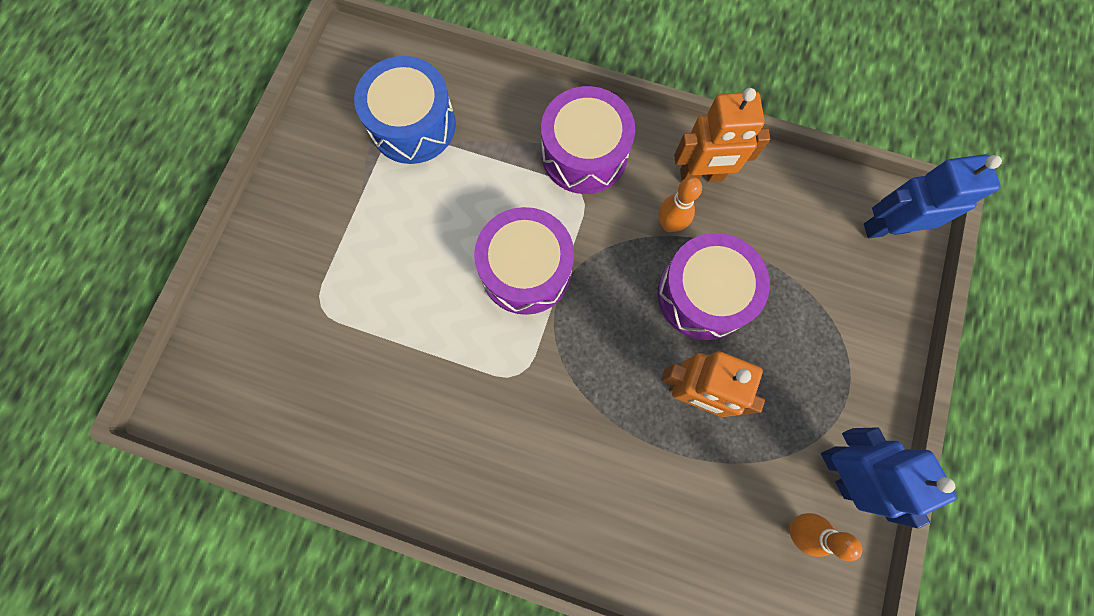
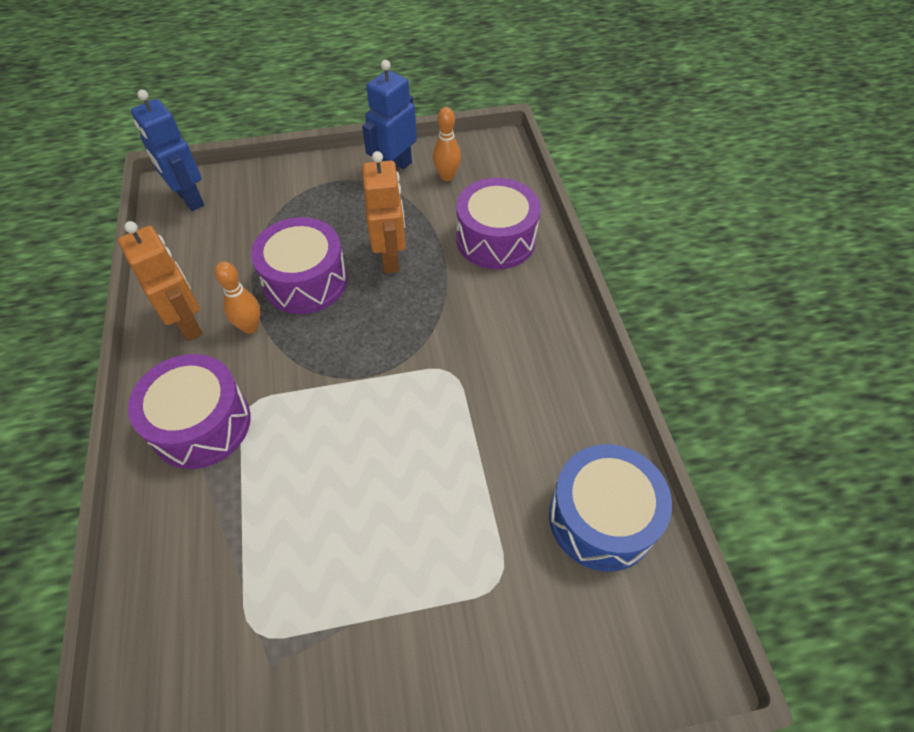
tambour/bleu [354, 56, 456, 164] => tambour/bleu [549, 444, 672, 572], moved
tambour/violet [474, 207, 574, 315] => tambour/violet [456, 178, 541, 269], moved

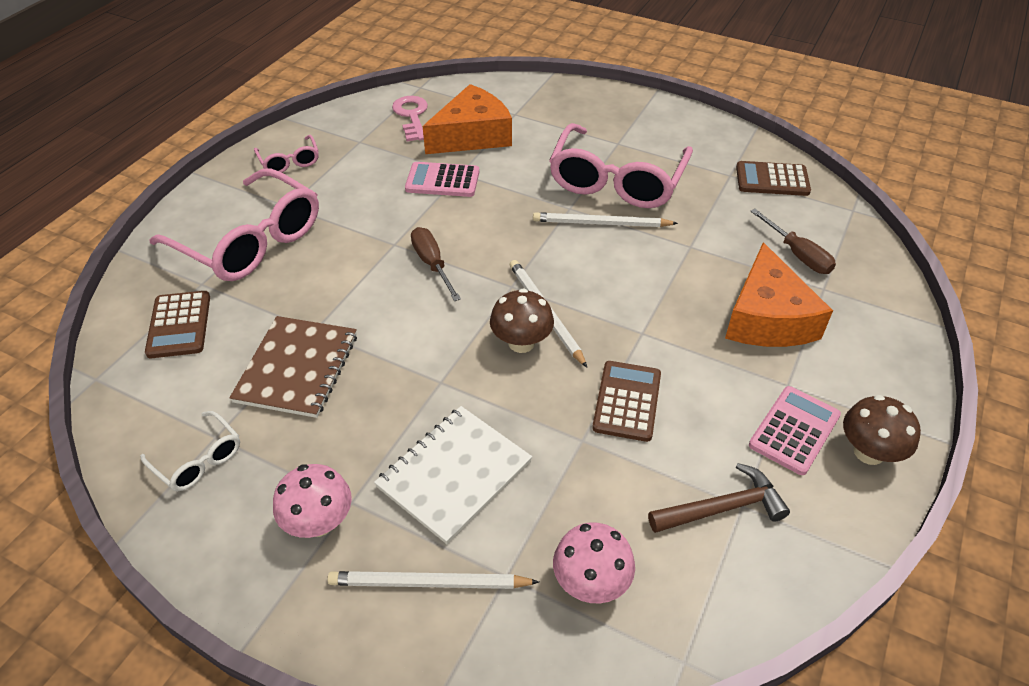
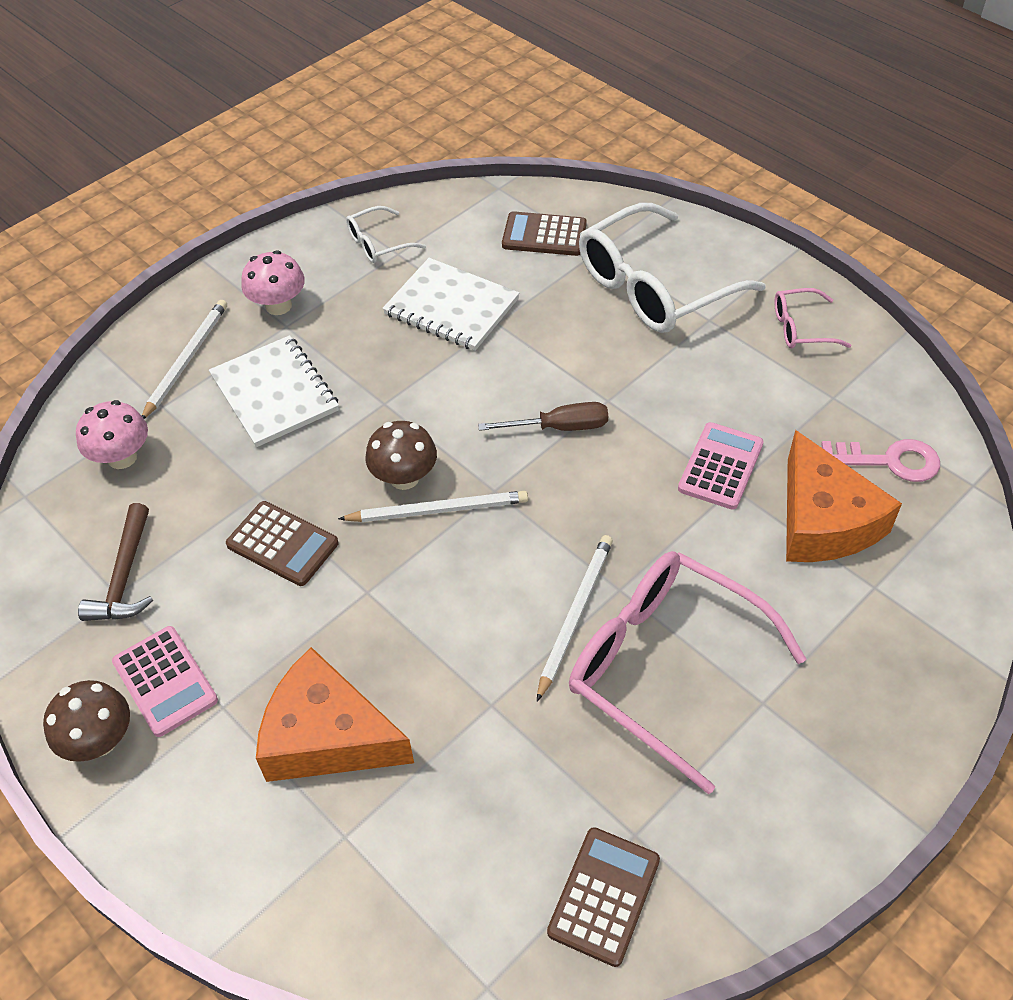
lunettes/rose [149, 168, 319, 281] => lunettes/blanc [579, 203, 766, 333]
tournevis/marron [750, 209, 836, 274] => nothing
carnet/marron [229, 316, 357, 418] => carnet/blanc [382, 258, 519, 351]

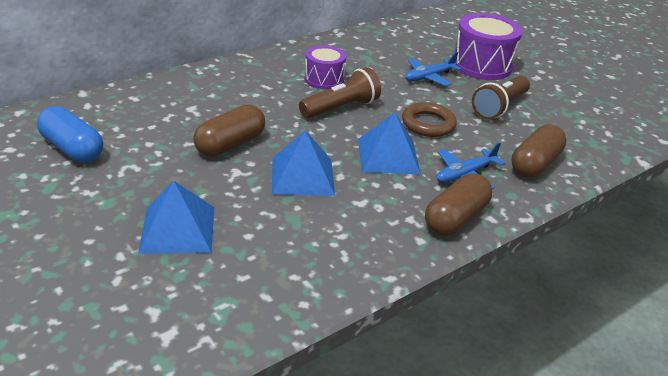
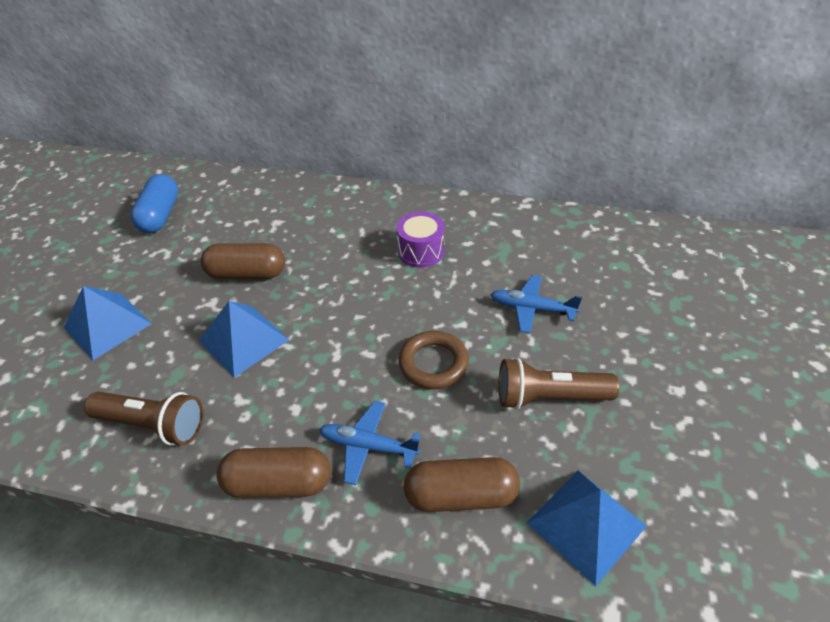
tambour/violet [454, 13, 522, 80] => nothing
lampe de poche/marron [299, 67, 381, 118] => lampe de poche/marron [84, 392, 204, 445], moved
pyramide/bleu [358, 112, 421, 175] => pyramide/bleu [527, 471, 647, 586], moved

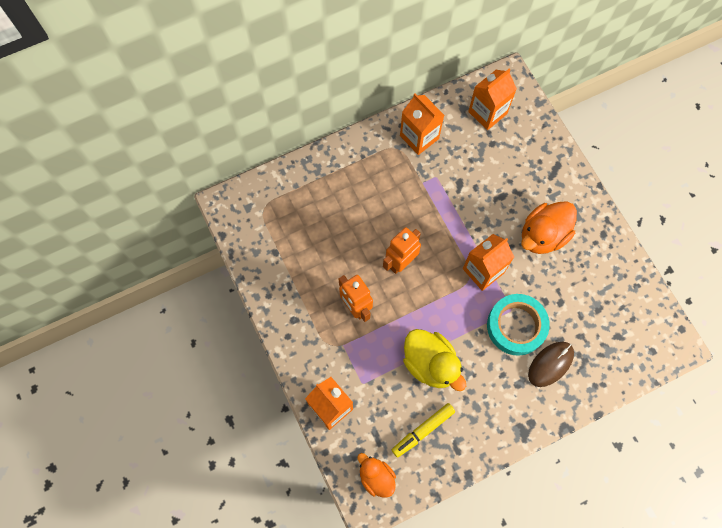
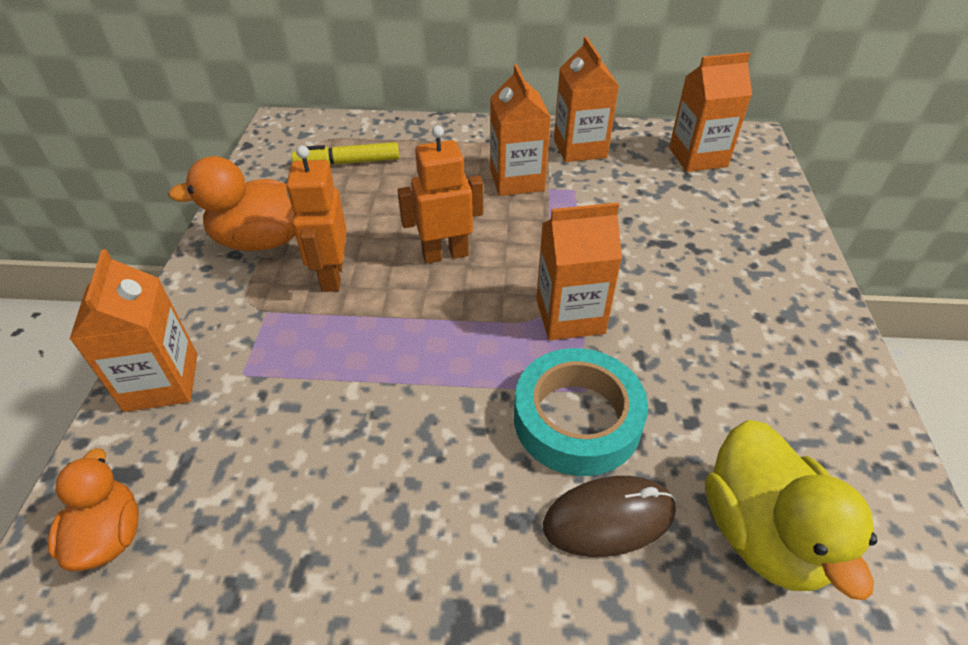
canard/orange [521, 201, 577, 254] => canard/orange [168, 156, 295, 251], moved
canard/jaune [403, 329, 466, 391] => canard/jaune [705, 420, 877, 600], moved
feutre/jaune [392, 403, 455, 458] => feutre/jaune [292, 142, 399, 165], moved
nothing => brique de lait/orange [490, 64, 551, 196]

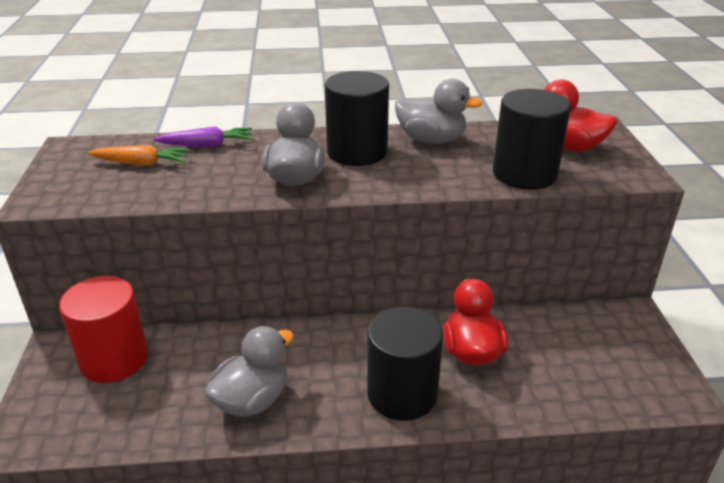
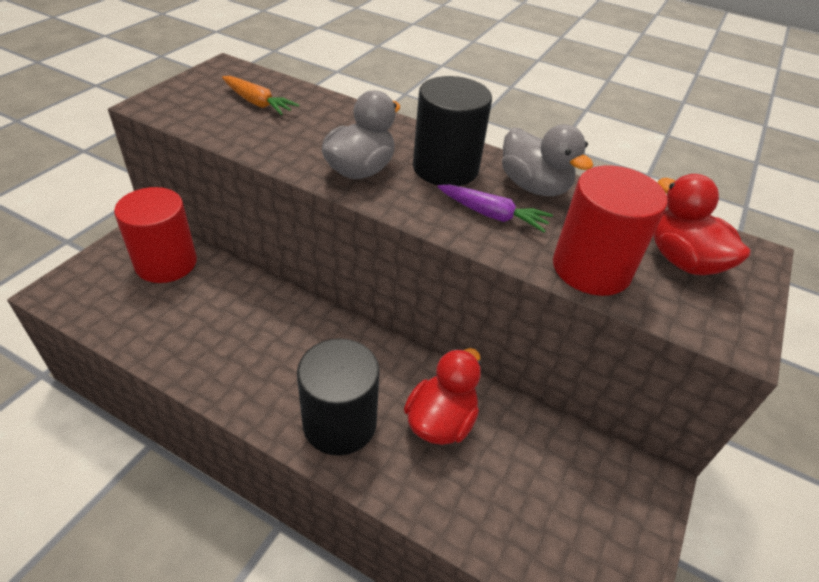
cylindre/noir [493, 89, 571, 190] => cylindre/rouge [553, 165, 667, 296]
carotte/violet [153, 126, 253, 147] => carotte/violet [437, 185, 553, 232], moved
canard/gris [205, 326, 294, 417] => nothing

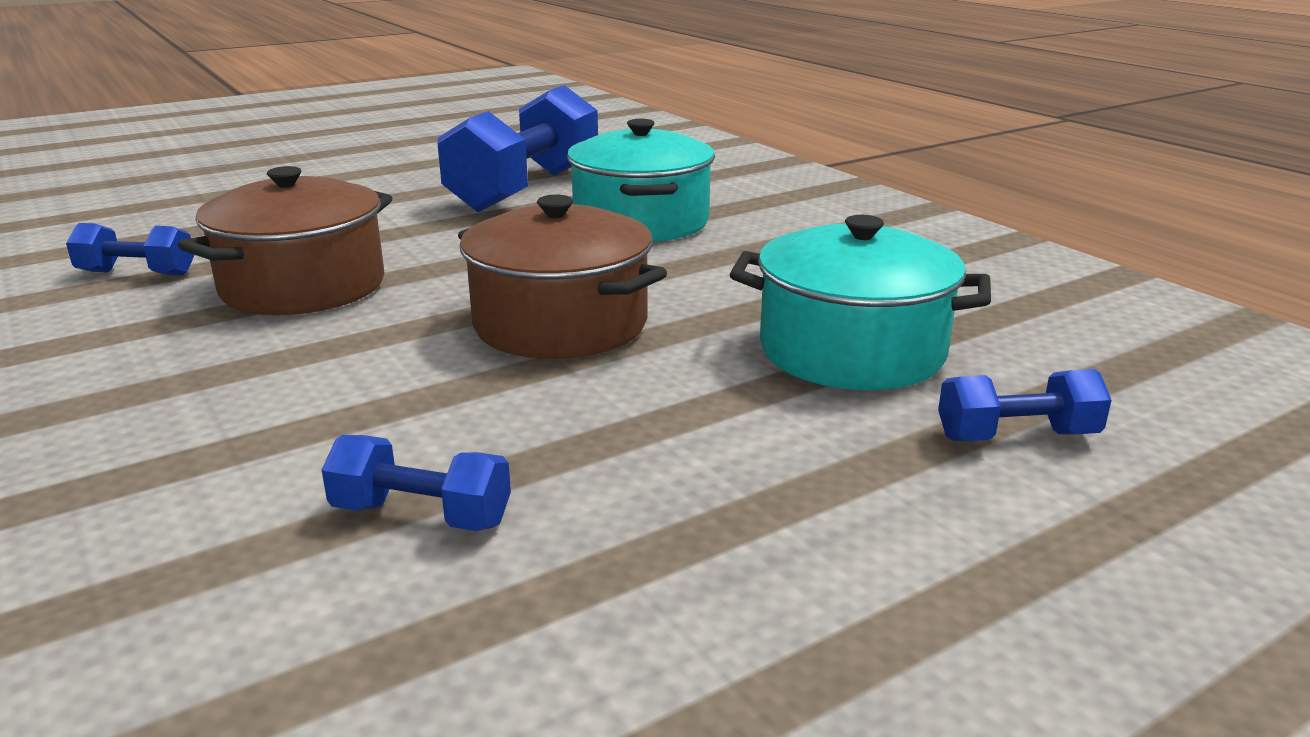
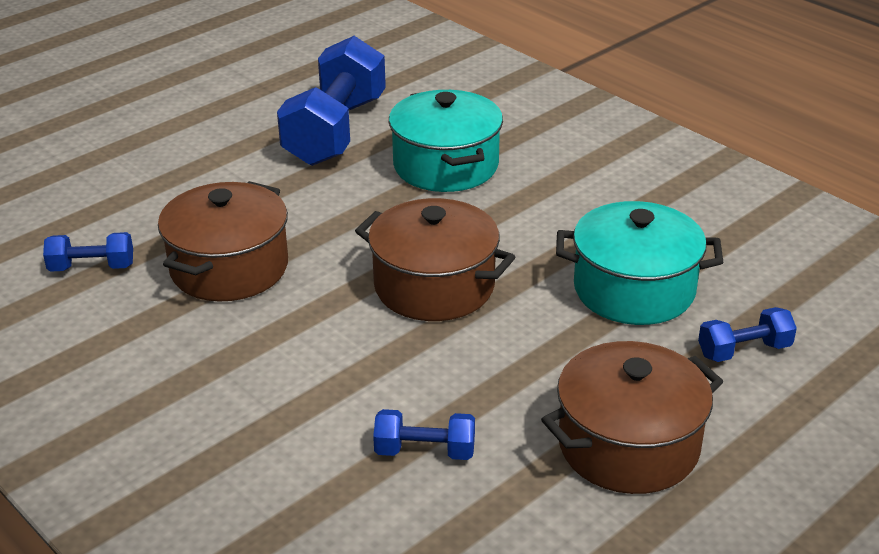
nothing => marmite/marron [541, 341, 723, 494]

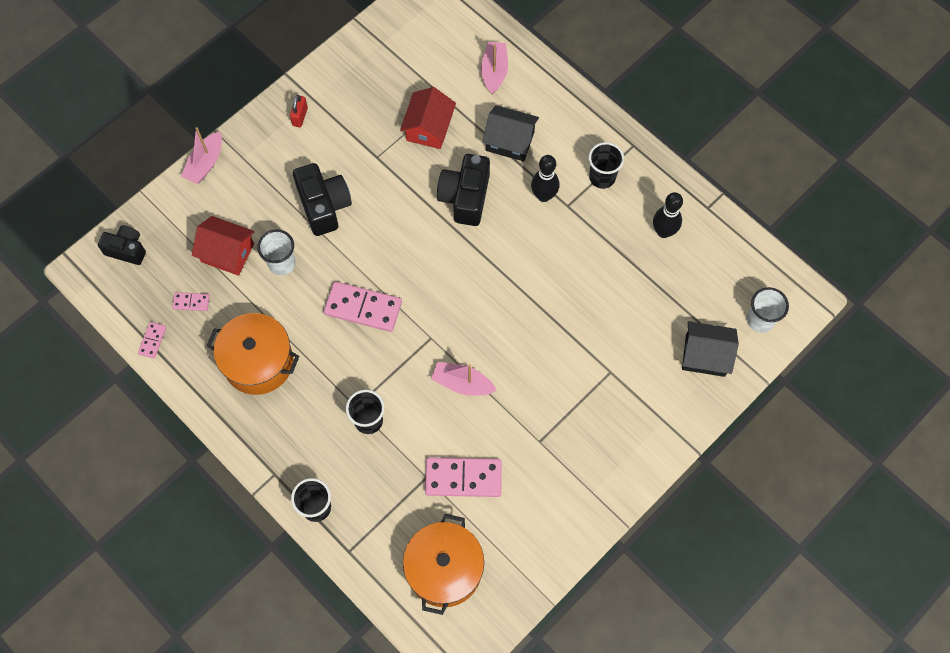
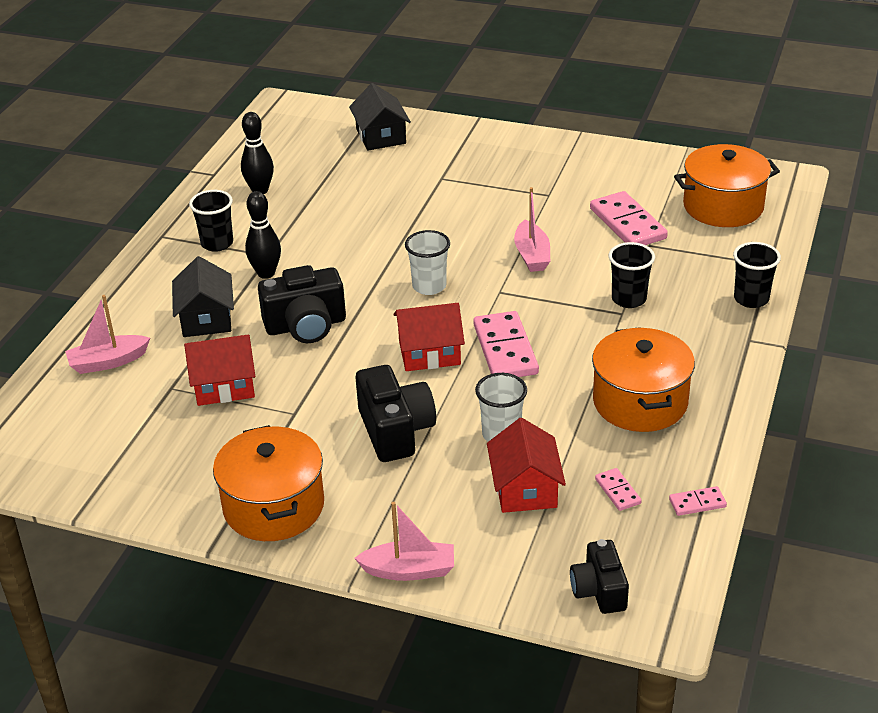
cadenas/rouge [290, 95, 308, 127] => marmite/orange [213, 425, 324, 541]
appareil photo/noir [293, 163, 352, 236] => appareil photo/noir [356, 365, 436, 462], 120 degrees clockwise
gobelet/blanc [747, 287, 789, 333] => gobelet/blanc [405, 230, 450, 295], moved
nothing => maison/rouge [393, 303, 465, 371]

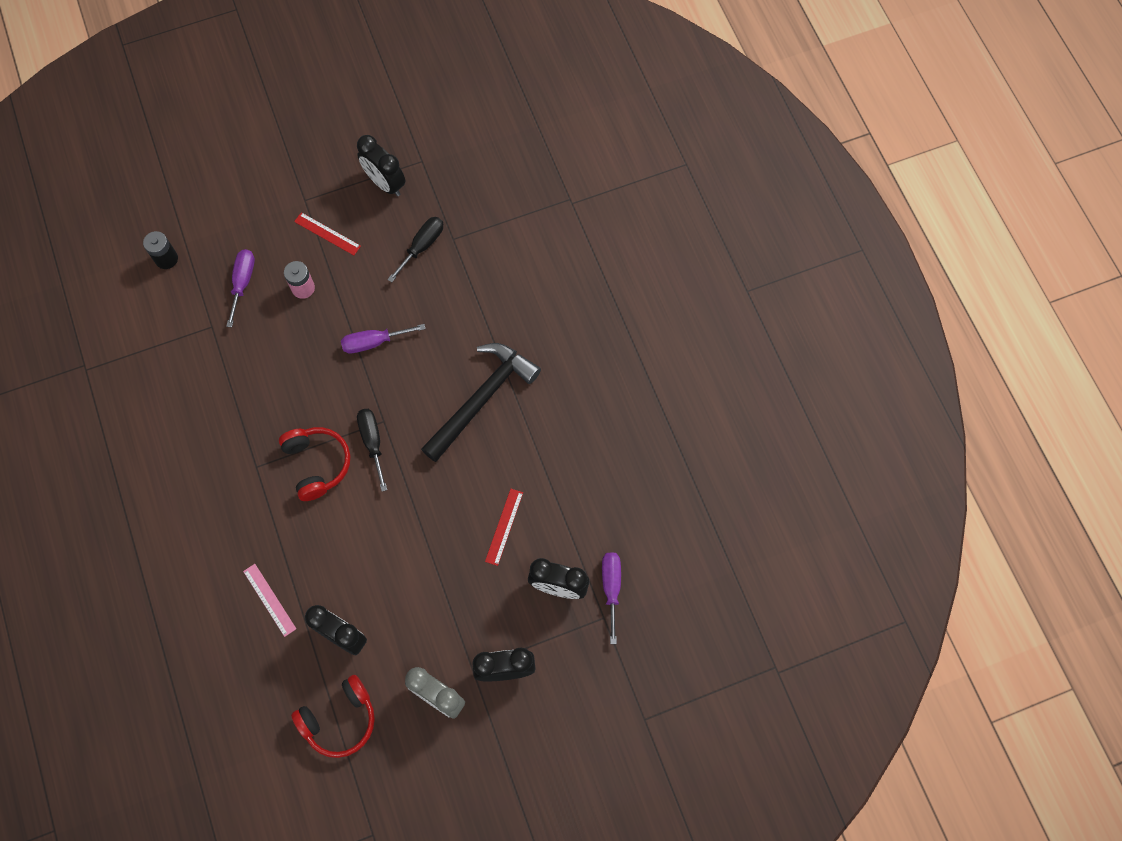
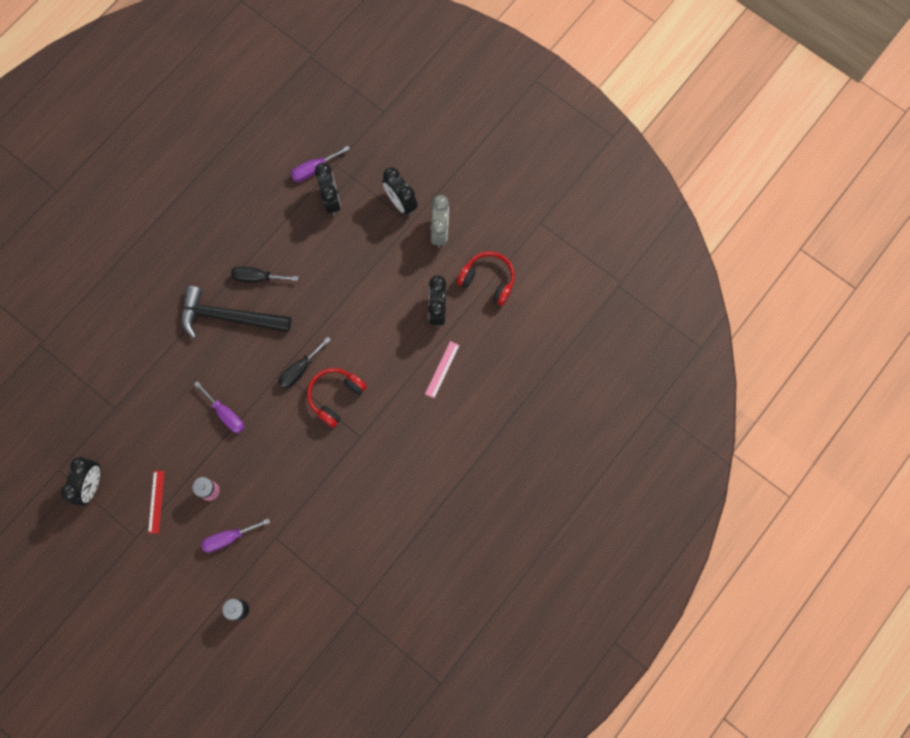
tournevis/noir [387, 217, 443, 282] => tournevis/noir [231, 266, 298, 282], moved
règle/rouge [485, 489, 523, 566] => nothing

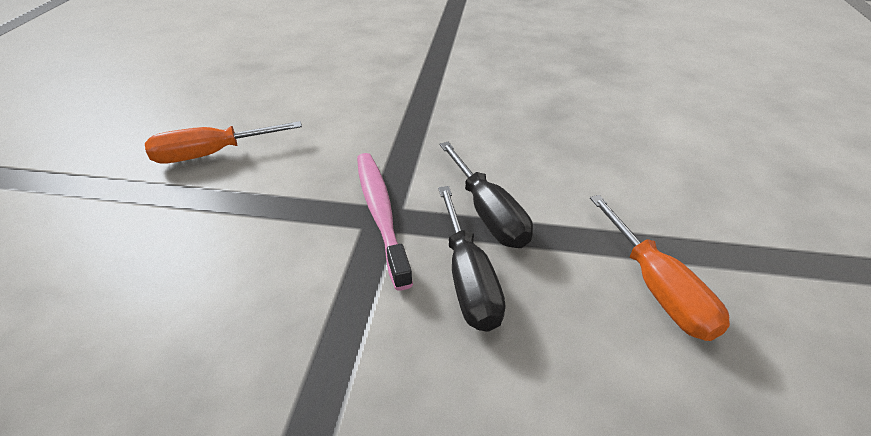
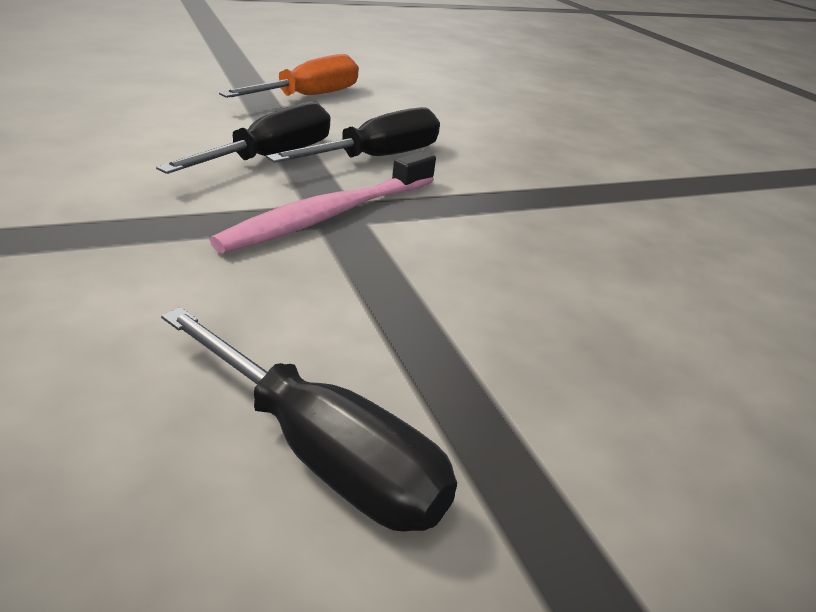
tournevis/orange [145, 121, 302, 164] => tournevis/noir [161, 307, 457, 532]

